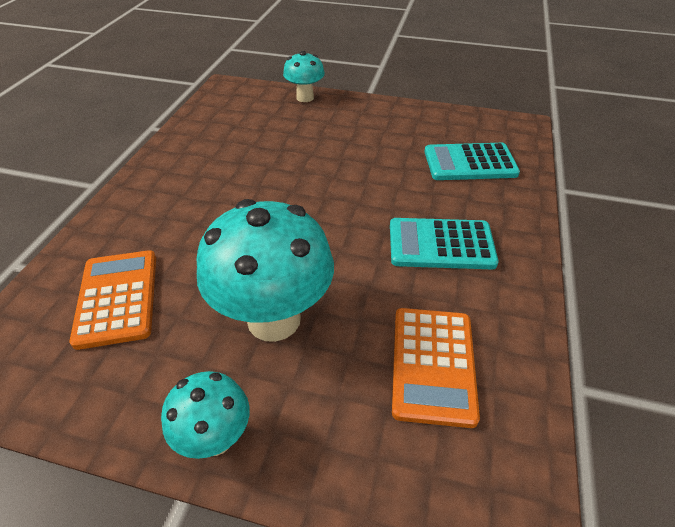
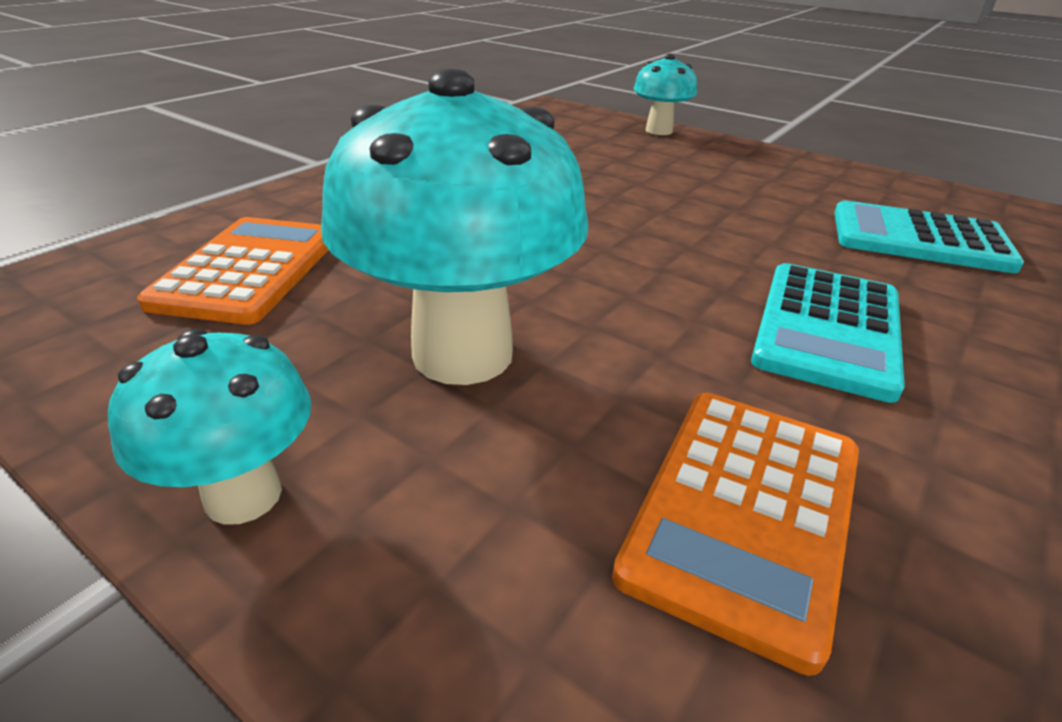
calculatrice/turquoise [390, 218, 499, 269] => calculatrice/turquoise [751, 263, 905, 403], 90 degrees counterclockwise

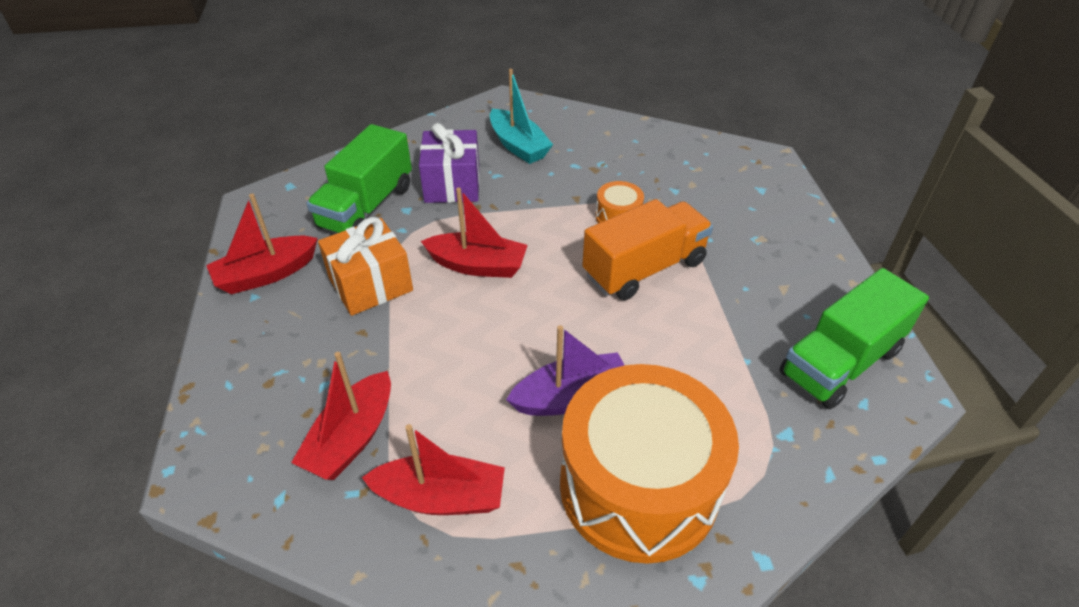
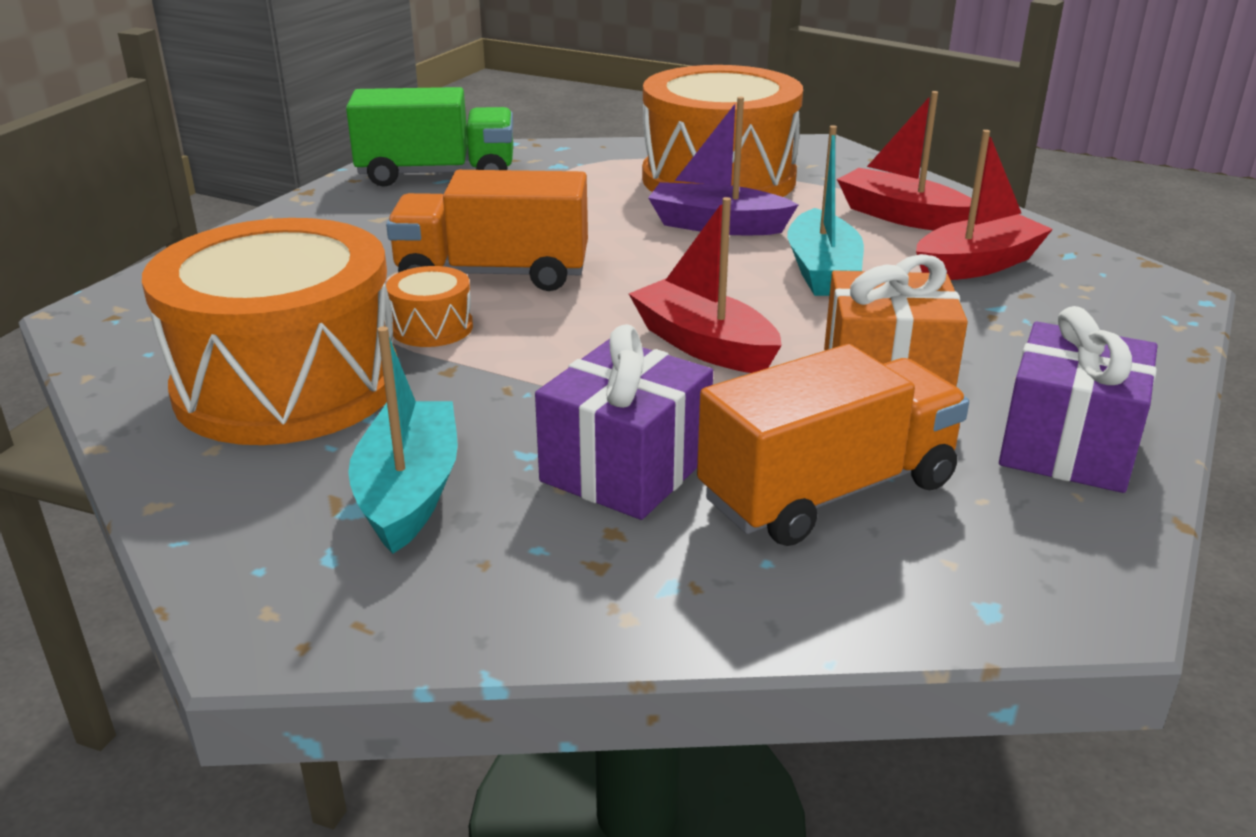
camion/vert [307, 124, 412, 233] => camion/orange [697, 344, 969, 546]
bateau/rouge [206, 194, 318, 294] => cadeau/violet [999, 306, 1157, 493]
nothing => bateau/turquoise [787, 125, 864, 296]
nothing => tambour/orange [142, 218, 397, 445]

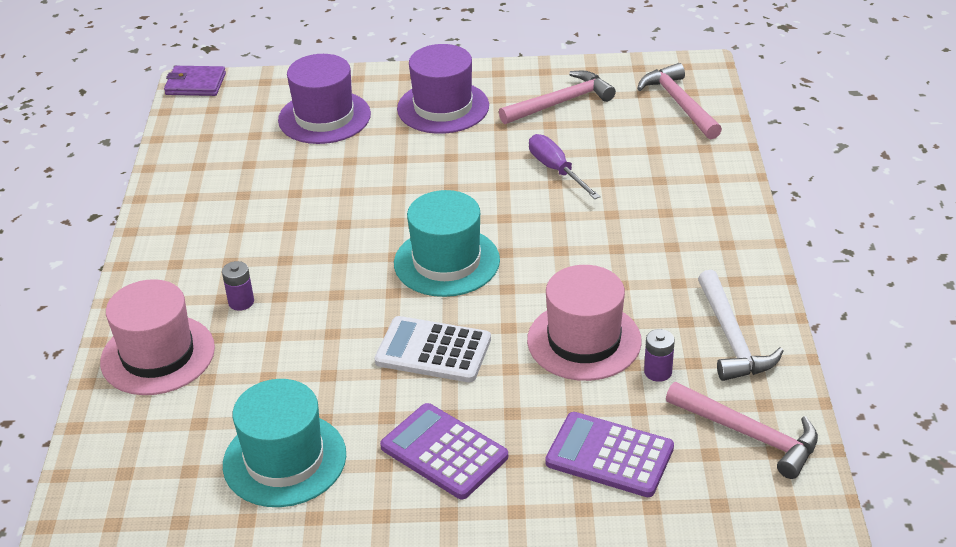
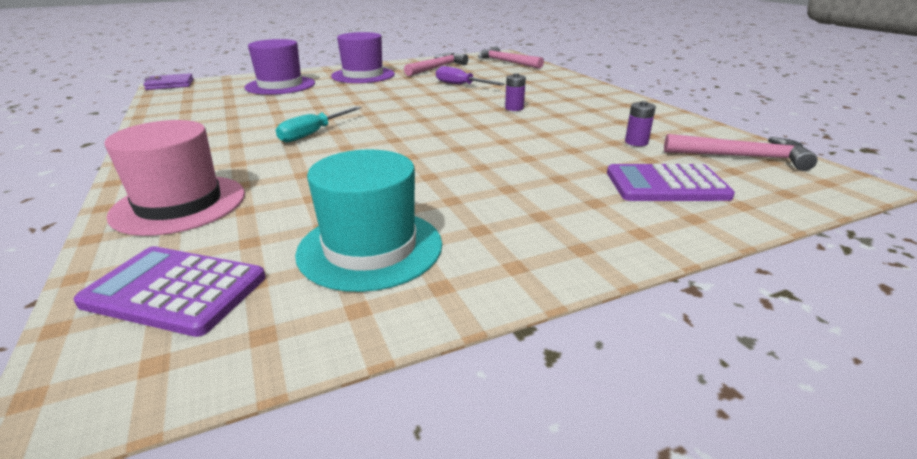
chapeau/turquoise [394, 190, 500, 297] => nothing
pile/violet [222, 261, 254, 311] => pile/violet [505, 73, 526, 111], moved
chapeau/rose [527, 265, 642, 381] => nothing
marteau/blanc [698, 270, 784, 381] => nothing
calculatrice/blanc [374, 316, 491, 382] => nothing
calculatrice/violet [380, 403, 508, 499] => calculatrice/violet [73, 246, 266, 337], moved
nothing => tournevis/turquoise [276, 106, 362, 143]

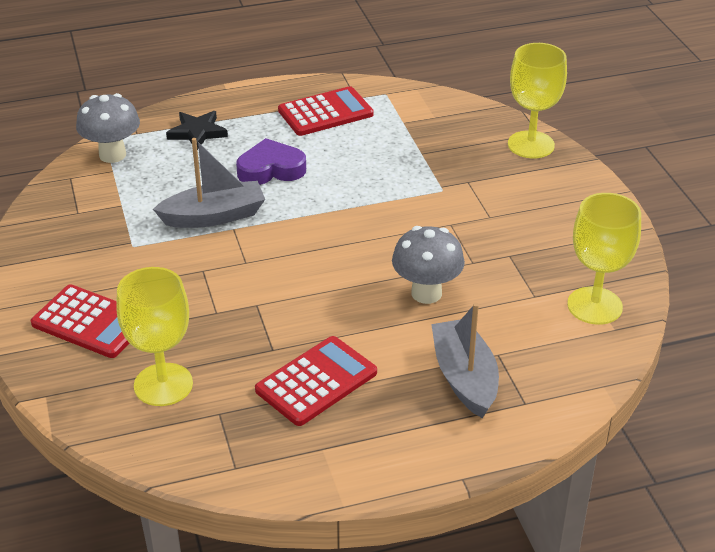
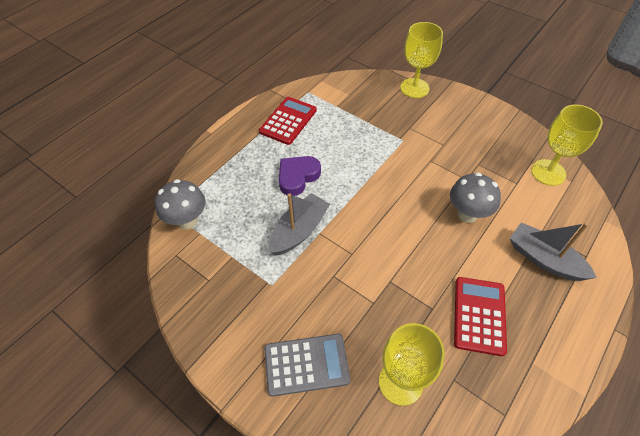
étoile/noir [166, 111, 228, 150] => nothing
calculatrice/rouge [31, 284, 129, 358] => calculatrice/gris [264, 334, 350, 397]

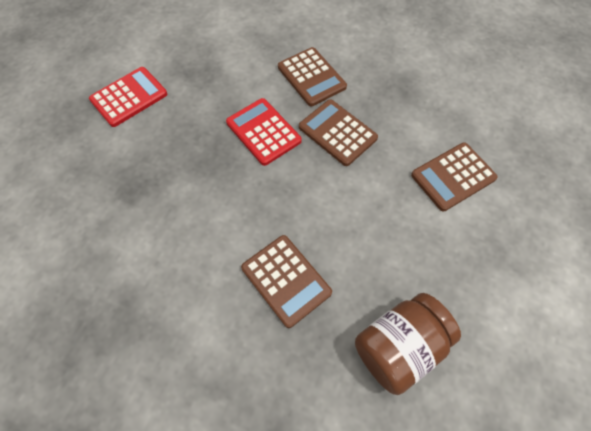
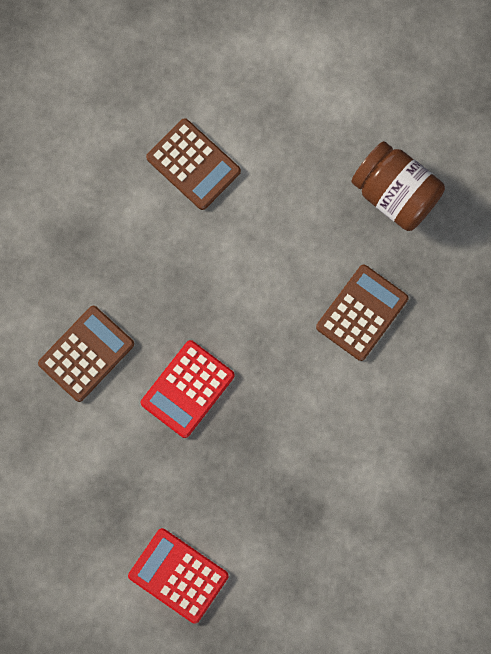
calculatrice/marron [299, 99, 378, 166] => nothing

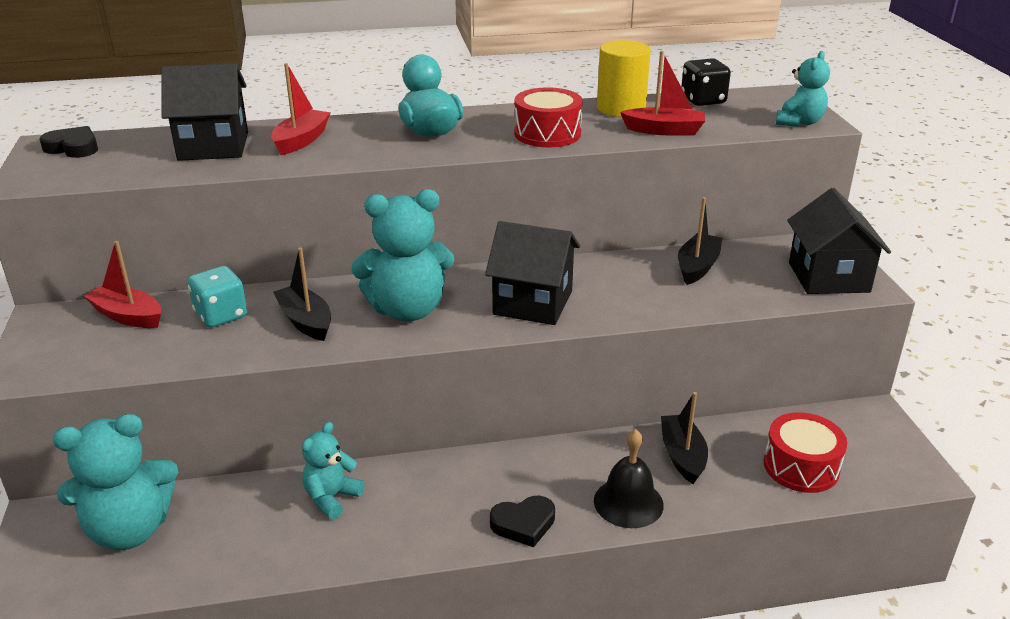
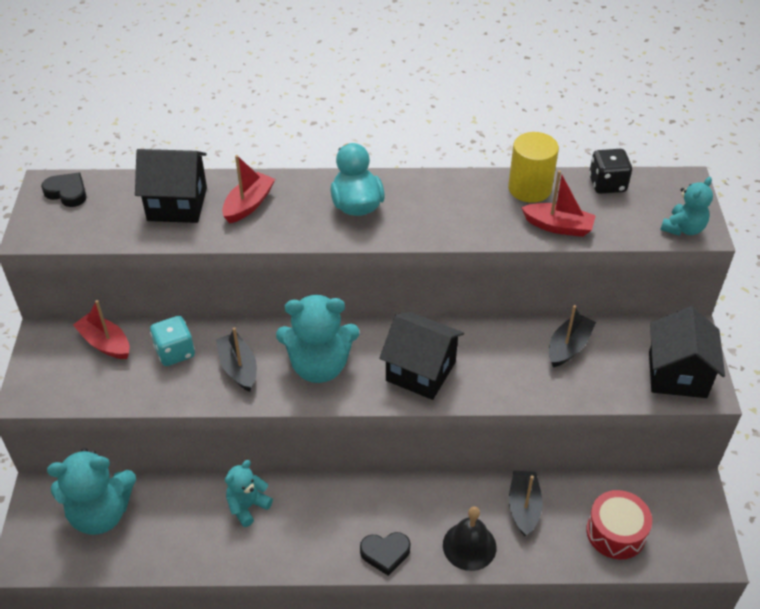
tambour/rouge [514, 87, 583, 148] => nothing

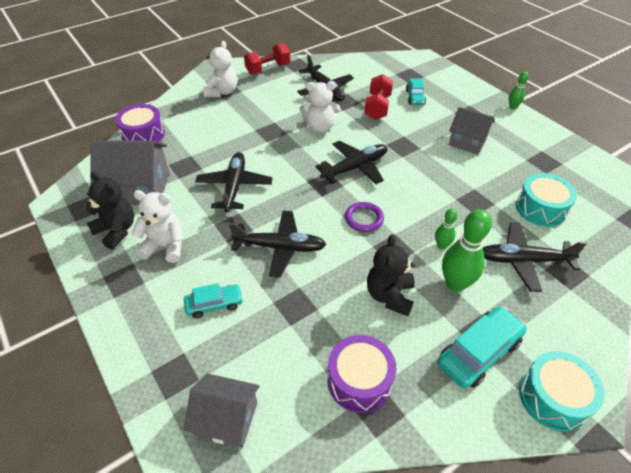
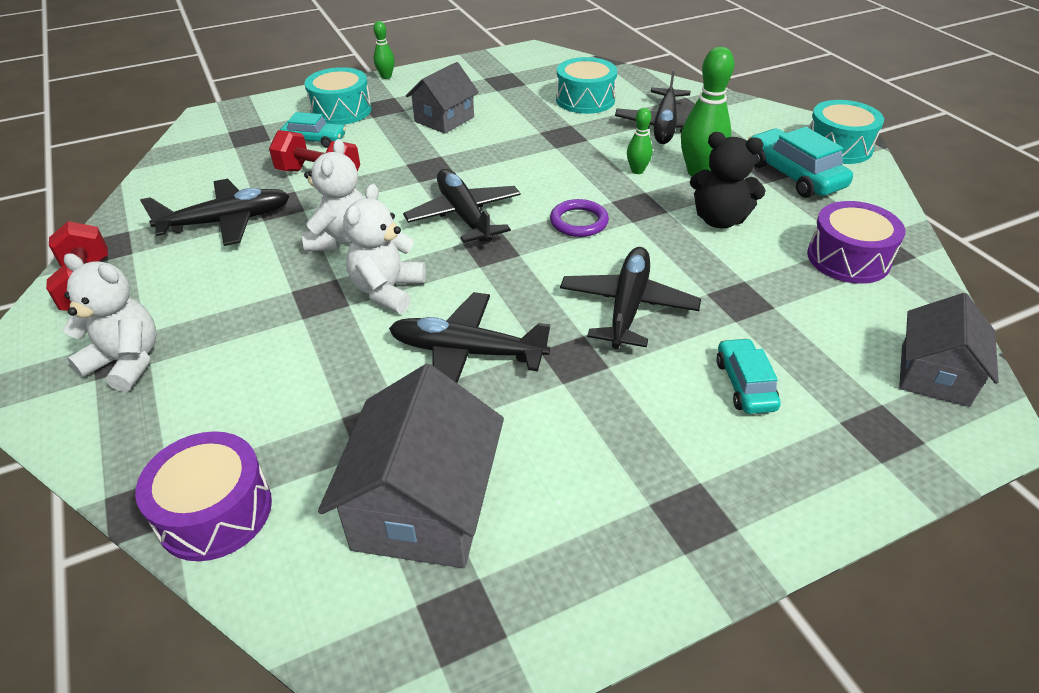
ours en peluche/noir [86, 171, 134, 250] => nothing
ours en peluche/blanc [131, 190, 184, 263] => ours en peluche/blanc [343, 184, 426, 314], moved
nothing => tambour/turquoise [305, 67, 372, 125]

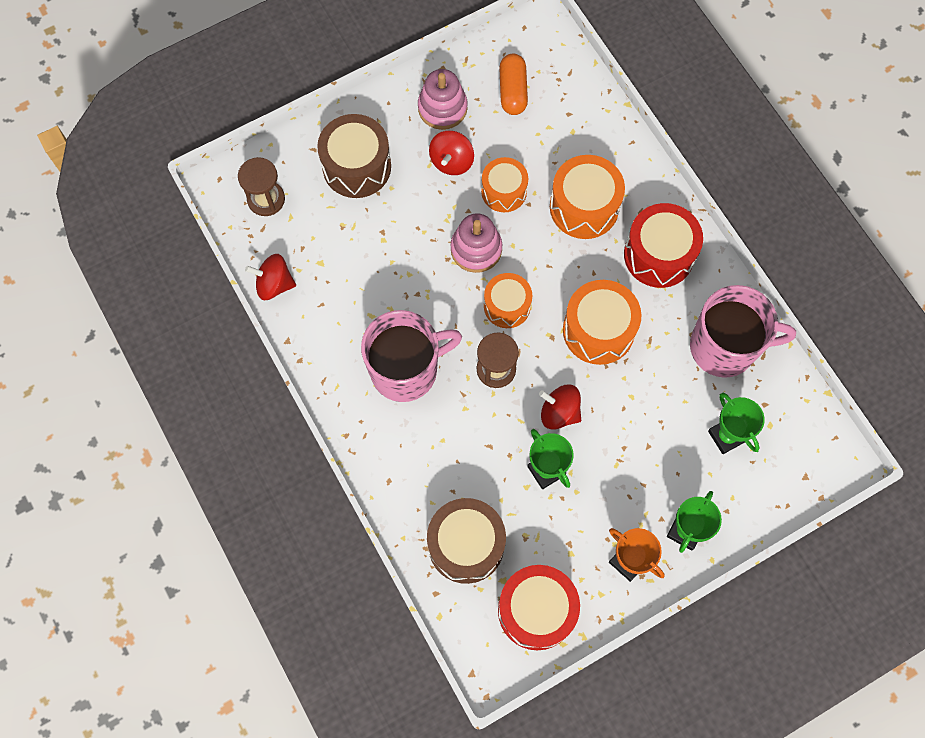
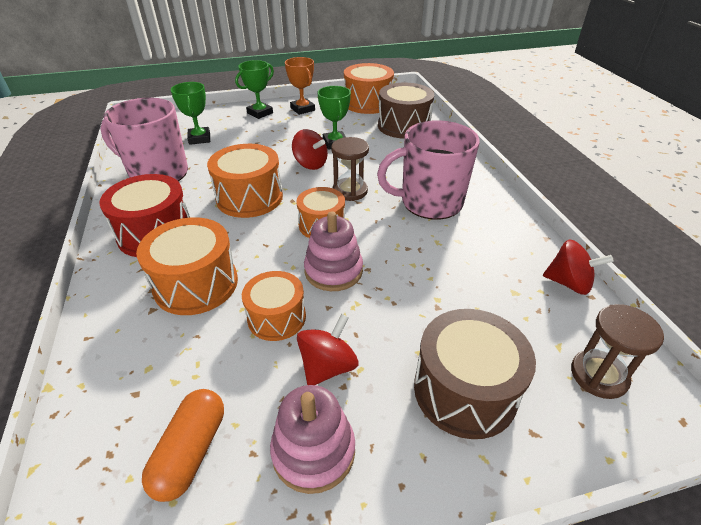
tambour/rouge [498, 565, 580, 650] => tambour/orange [344, 63, 394, 114]

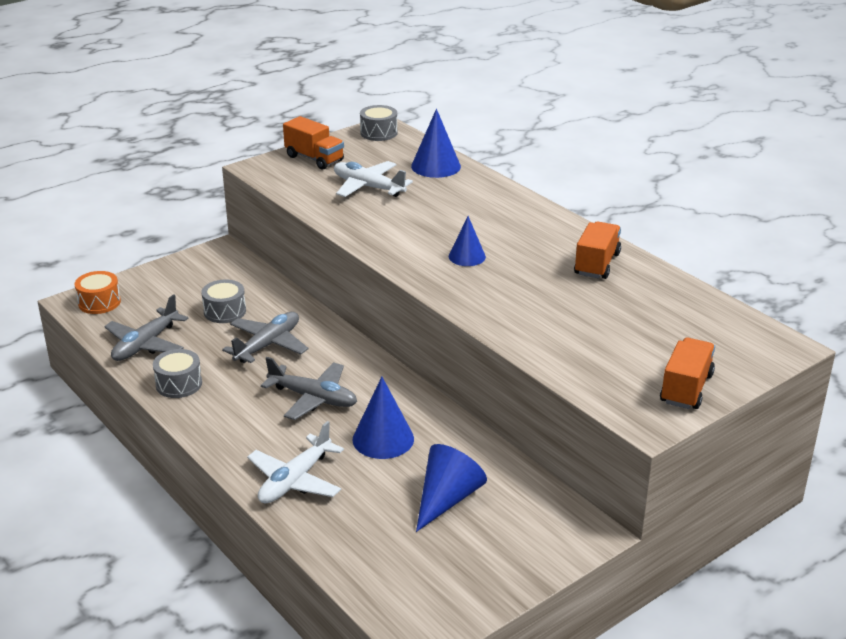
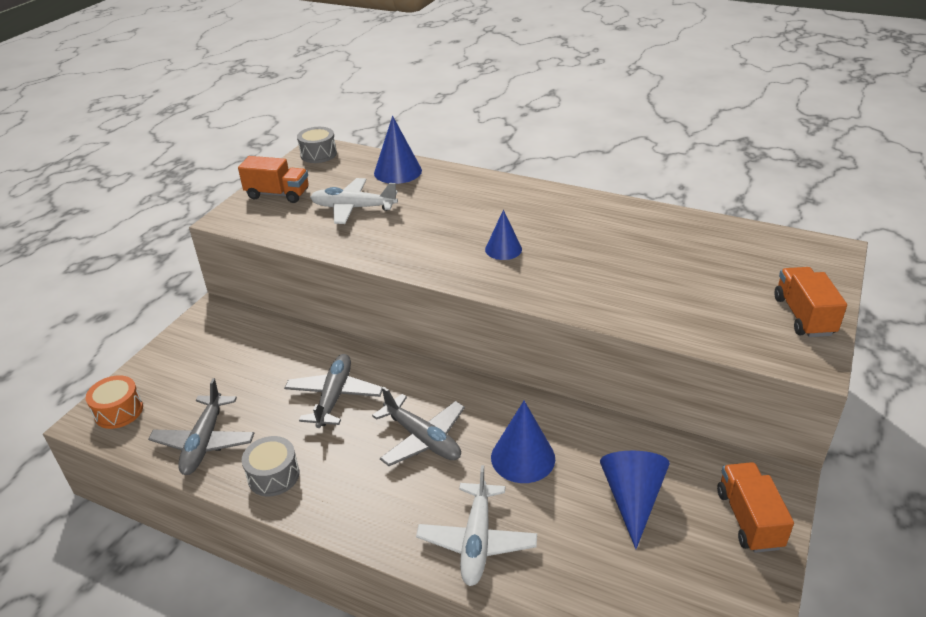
camion/orange [574, 222, 621, 279] => camion/orange [717, 462, 794, 553], moved
tambour/gris [201, 279, 246, 323] => nothing
avion/gris [261, 357, 357, 420] => avion/gris [372, 386, 465, 466], 45 degrees clockwise

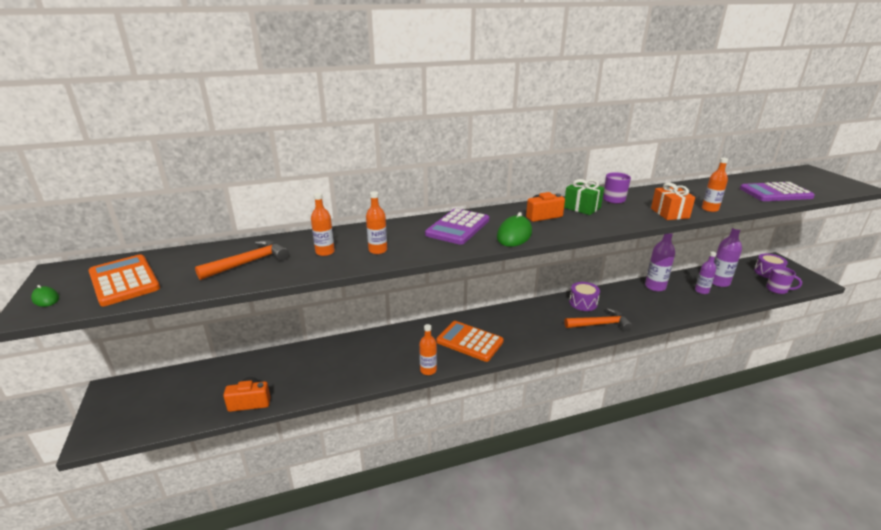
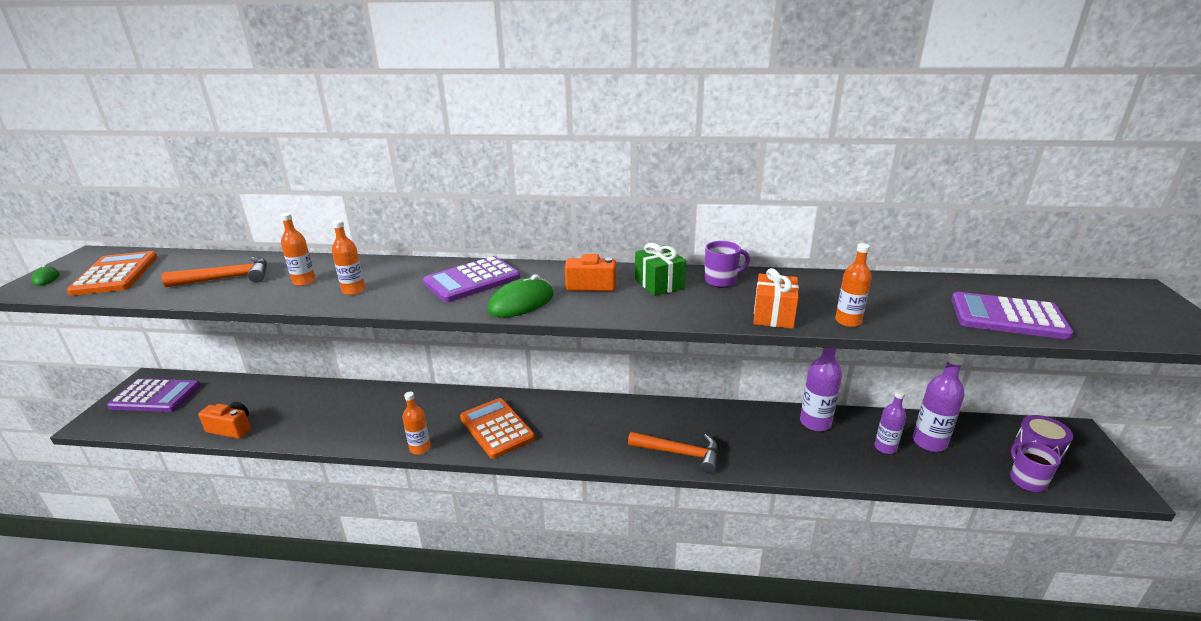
tasse/violet [766, 266, 802, 294] => tasse/violet [1010, 442, 1061, 492], 150 degrees counterclockwise
tambour/violet [569, 282, 600, 311] => nothing
nothing => calculatrice/violet [107, 378, 201, 412]

